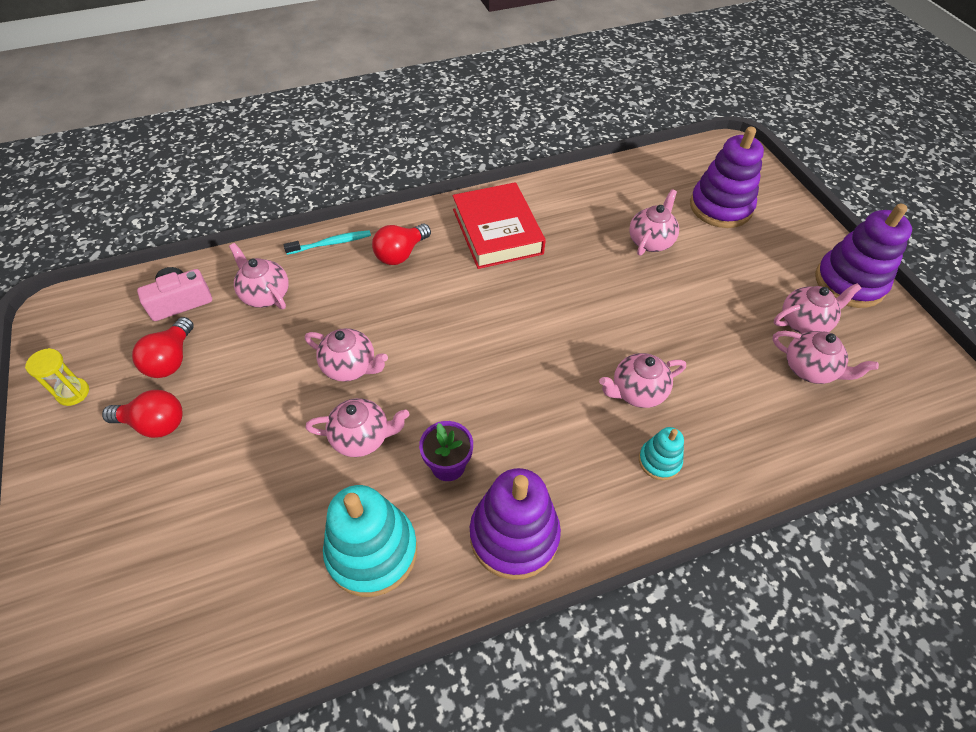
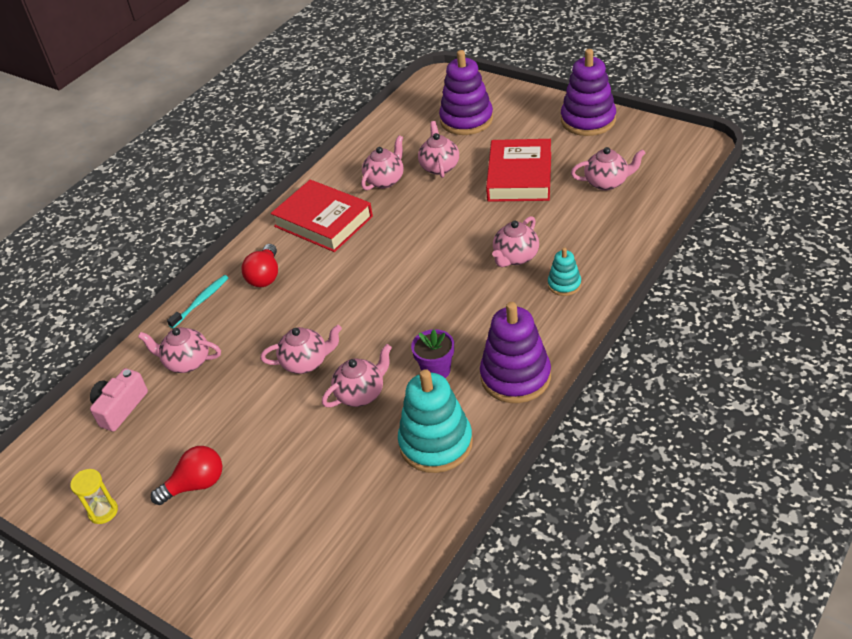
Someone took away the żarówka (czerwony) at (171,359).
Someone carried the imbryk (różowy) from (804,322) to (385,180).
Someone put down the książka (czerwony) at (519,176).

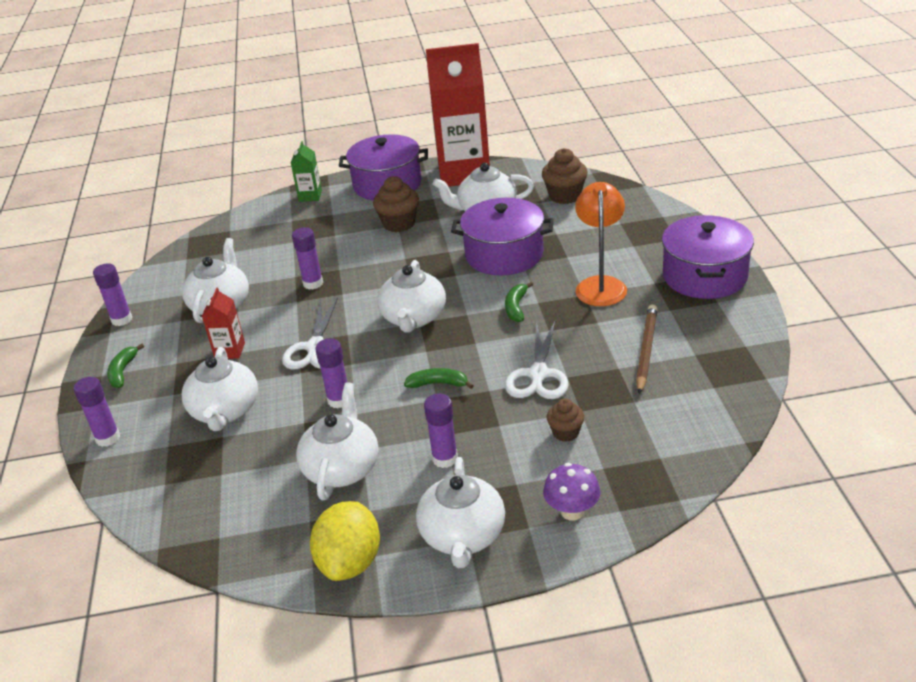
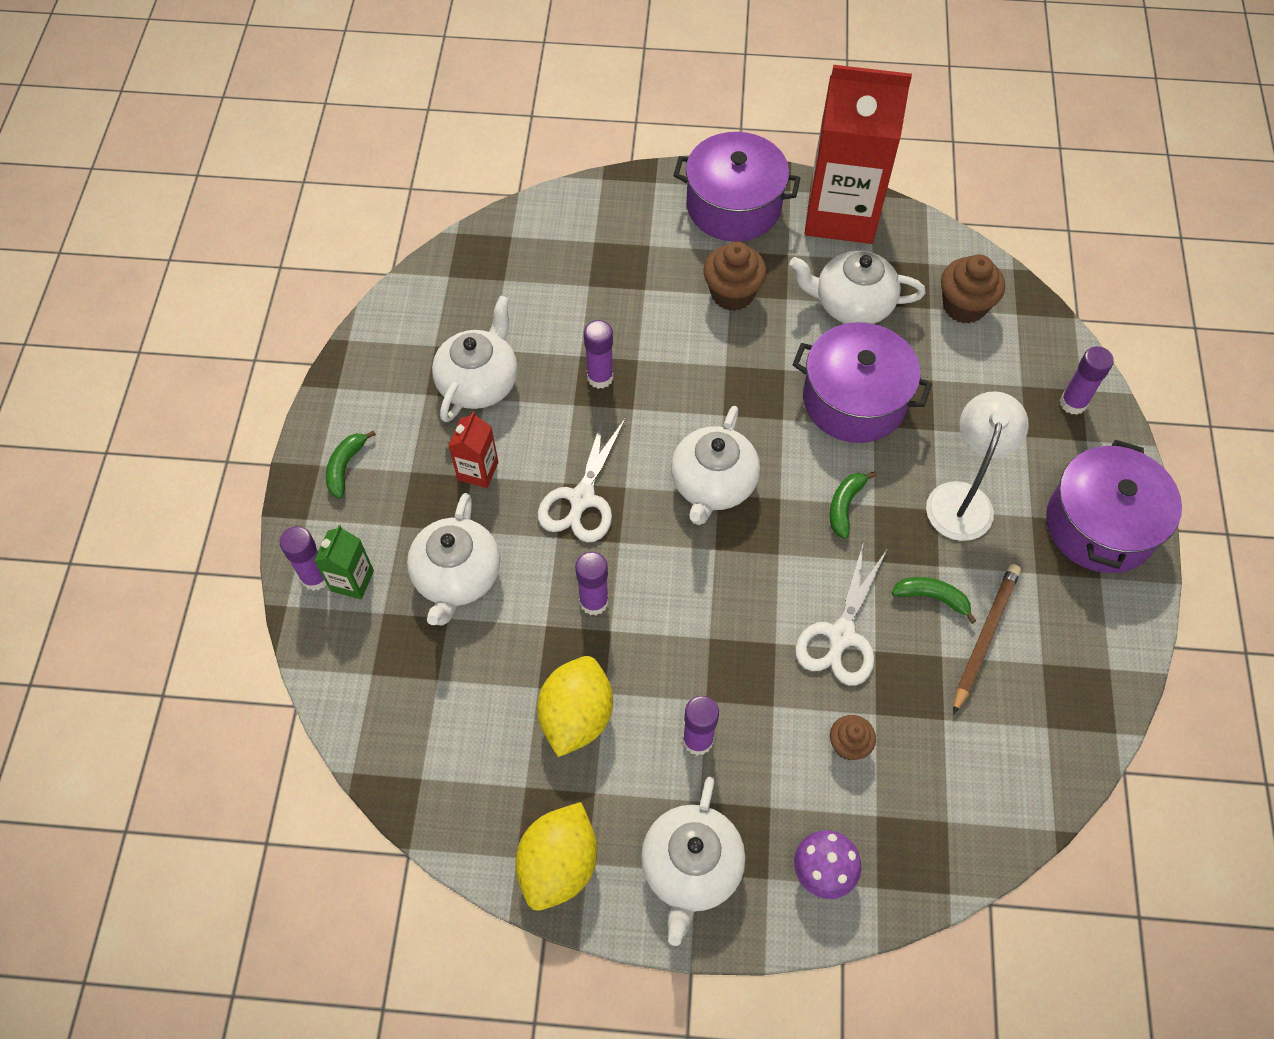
Someone carried the klej w sztyfcie (fioletowy) from (121,319) to (1073,403).
Someone carried the karton mleka (zielony) from (310,196) to (352,580).
Someone swapped the imbryk (biały) at (342,468) for the cytryna (żółty) at (576,716).
Someone carried the banan (zielony) from (438,384) to (932,597).
Someone repainted the lampka (pomarańczowy) at (600,285), which became the lampka (biały) at (962,498).

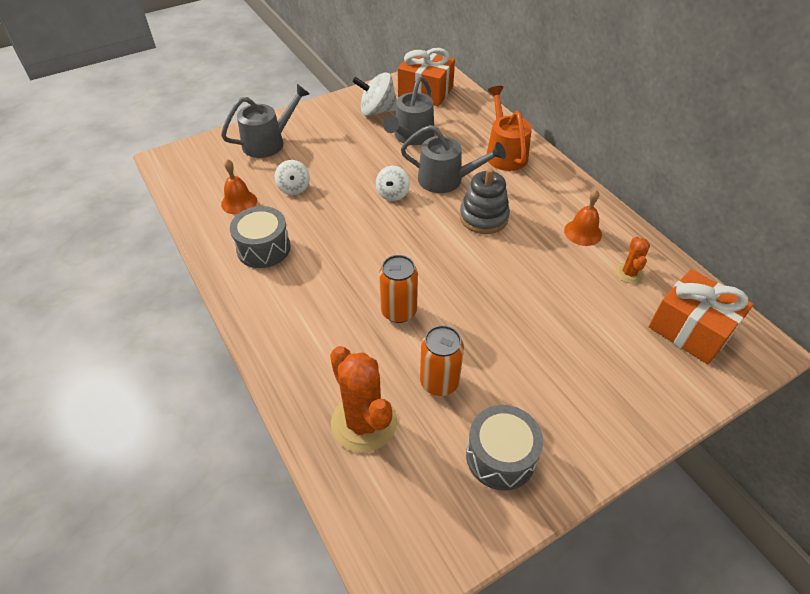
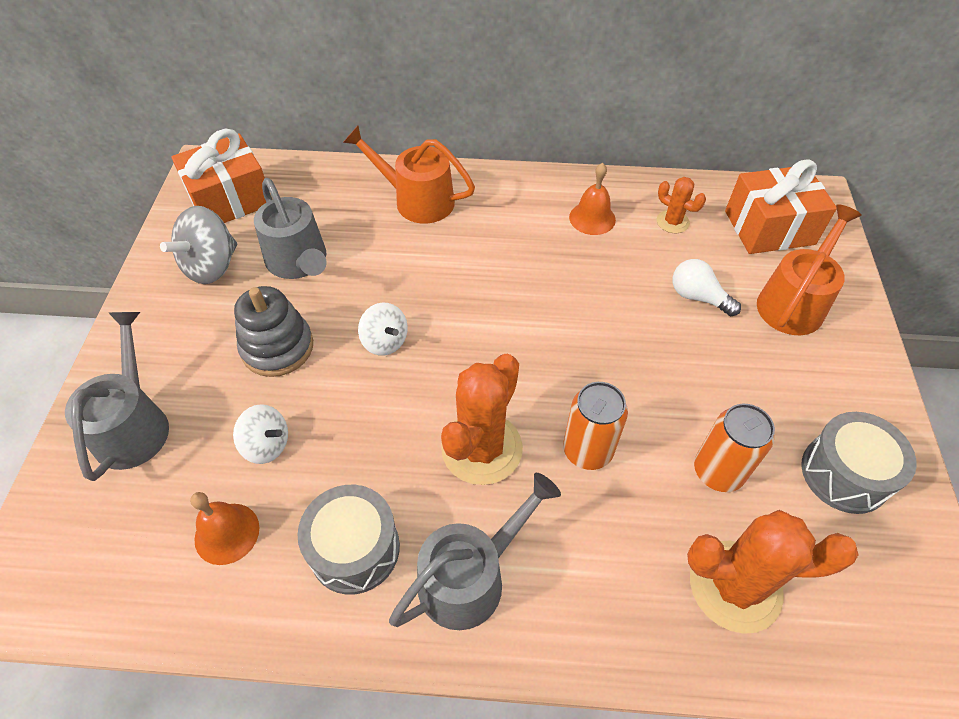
Someone repainted the bączek (biały) at (377,111), which became the bączek (szary) at (211,266).
Someone carried the konewka (szary) from (446,180) to (470,577).
Someone carried the zabawka nakładanka (szary) from (483,217) to (277,347).
Someone put down the kaktus (pomarańczowy) at (482,448).
Someone put down the żarówka (biały) at (698,297).
Someone put down the konewka (pomarańczowy) at (793,302).

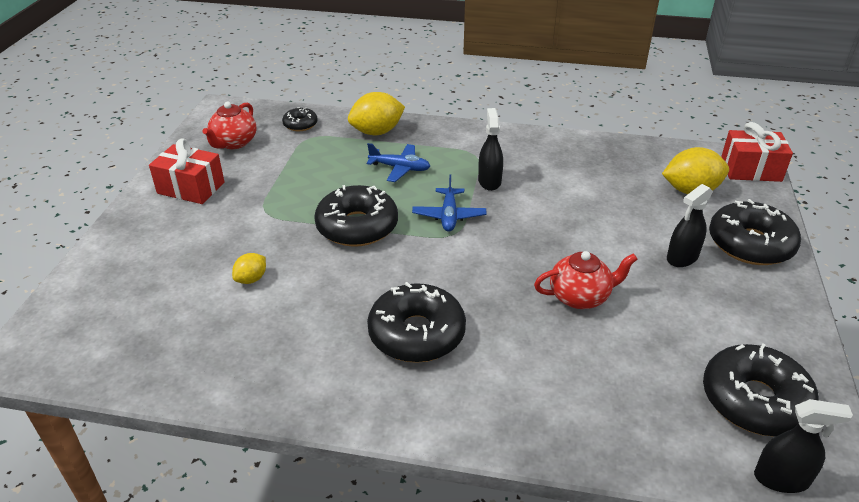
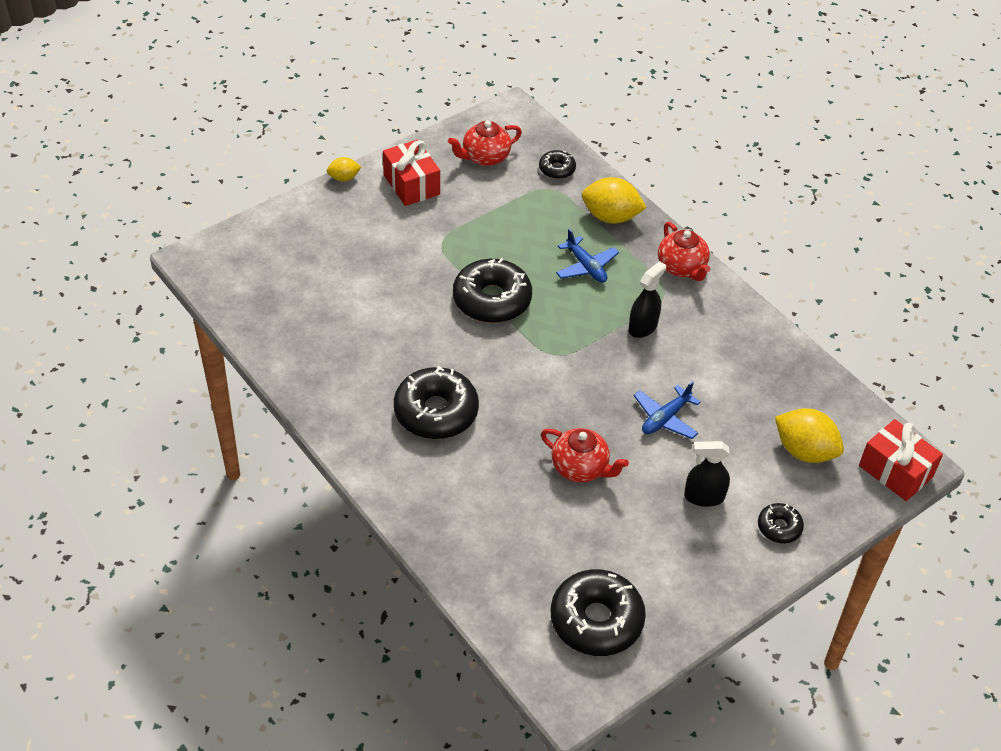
Someone carried the cytryna (żółty) from (251,279) to (344,178).
Someone carried the samolot (niebieski) from (449,216) to (665,418).
Someone scaled the donut (czarny) at (750,244) by 0.51.
Someone took away the spryskiwacz (czarny) at (781,479).
Someone put down the imbryk (czerwony) at (682,268).

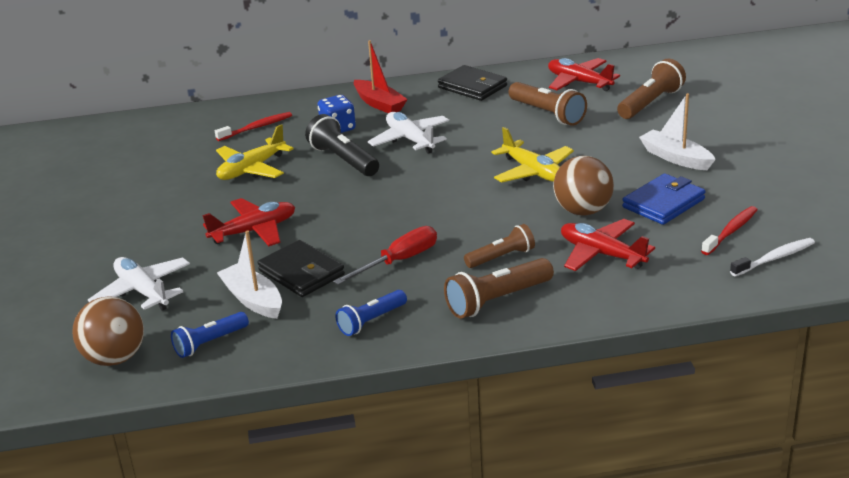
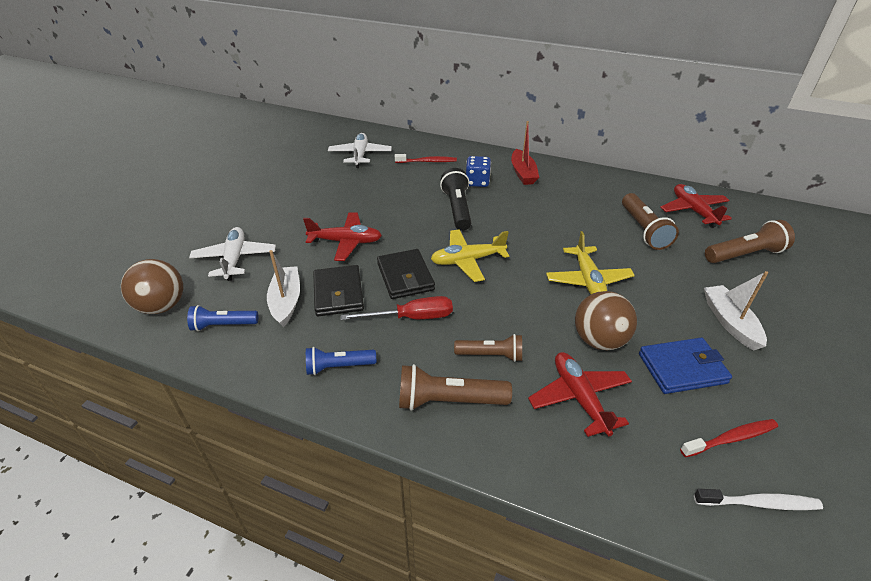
Someone carried the samolot (żółty) from (252,169) to (467,260).
Someone carried the samolot (biały) from (410,140) to (360,155).
Someone carried the portfel (czarny) from (472,87) to (405,277).

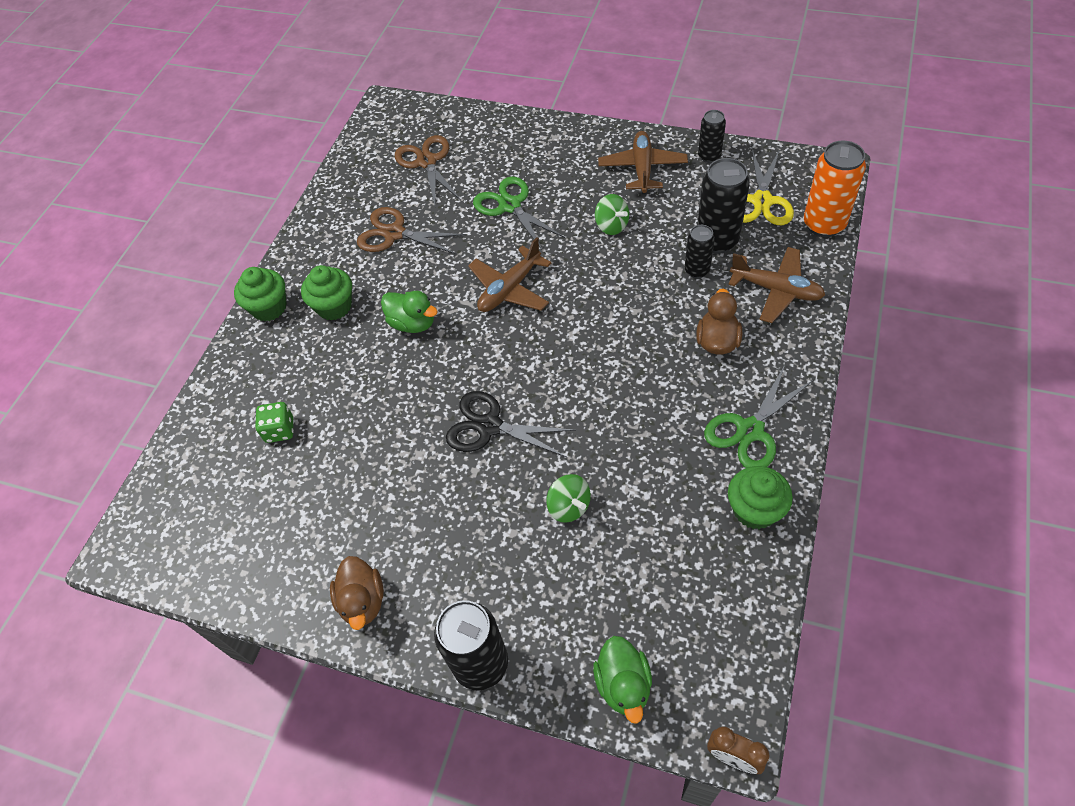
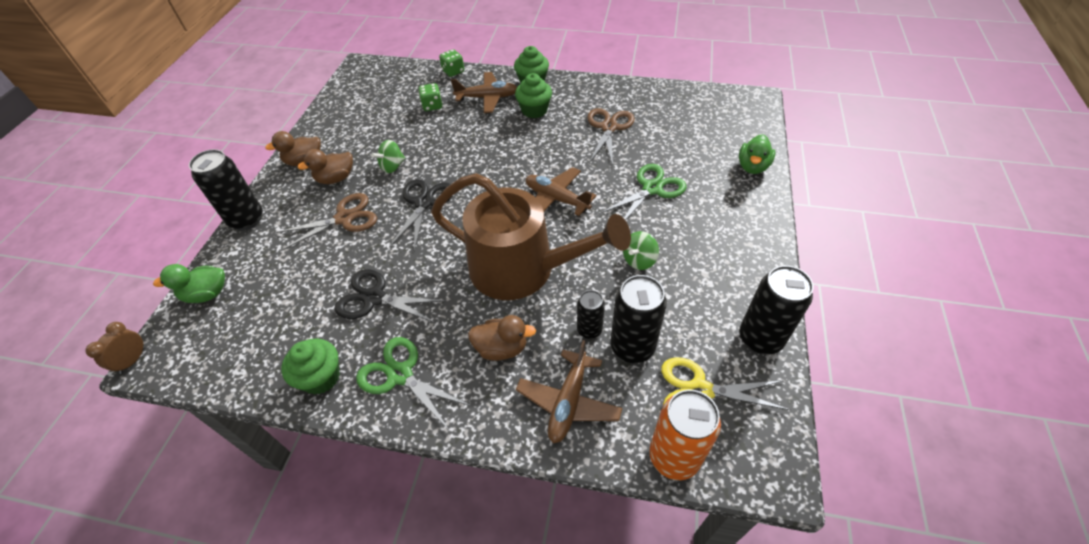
Someone carried the kaczka (zielony) from (413,323) to (752,167).
Someone carried the nożyczki (brązowy) from (427,162) to (344,218).
Someone carried the bączek (zielony) from (569,506) to (392,166).
Someone carried the samolot (brązowy) from (642,168) to (487,98).
Someone scaled the puszka (czarny) at (709,156) by 1.72.
Someone put down the kaczka (brązowy) at (335,178).
Someone put down the nożyczki (czarny) at (374,298).
Someone put down the konewka (brązowy) at (522,269).
Someone put down the kostka do gry (zielony) at (453,71).

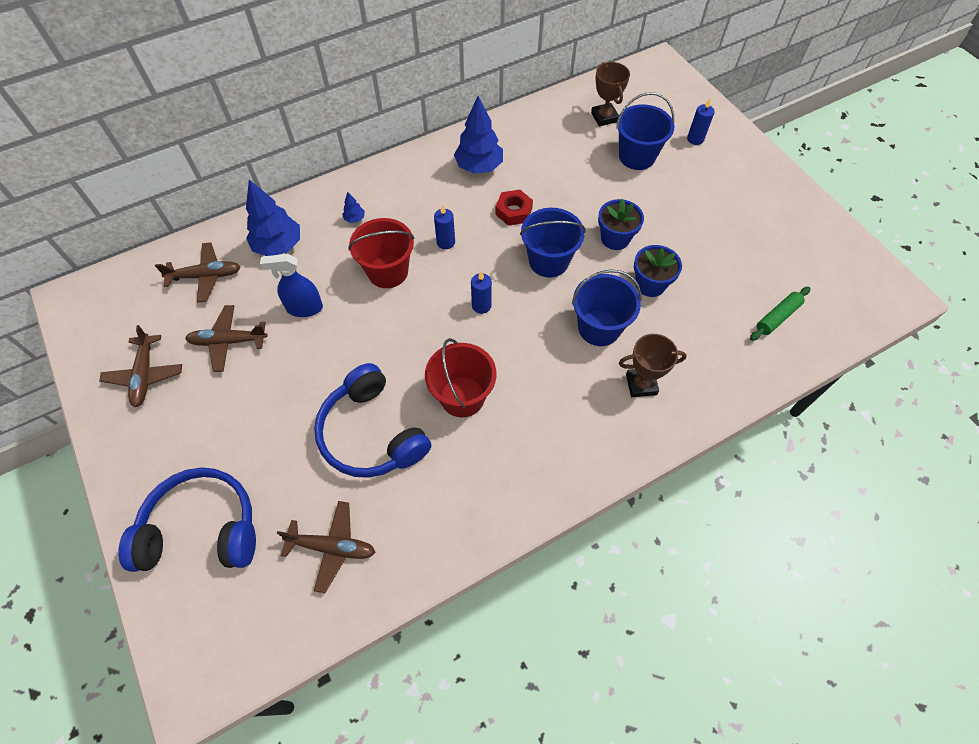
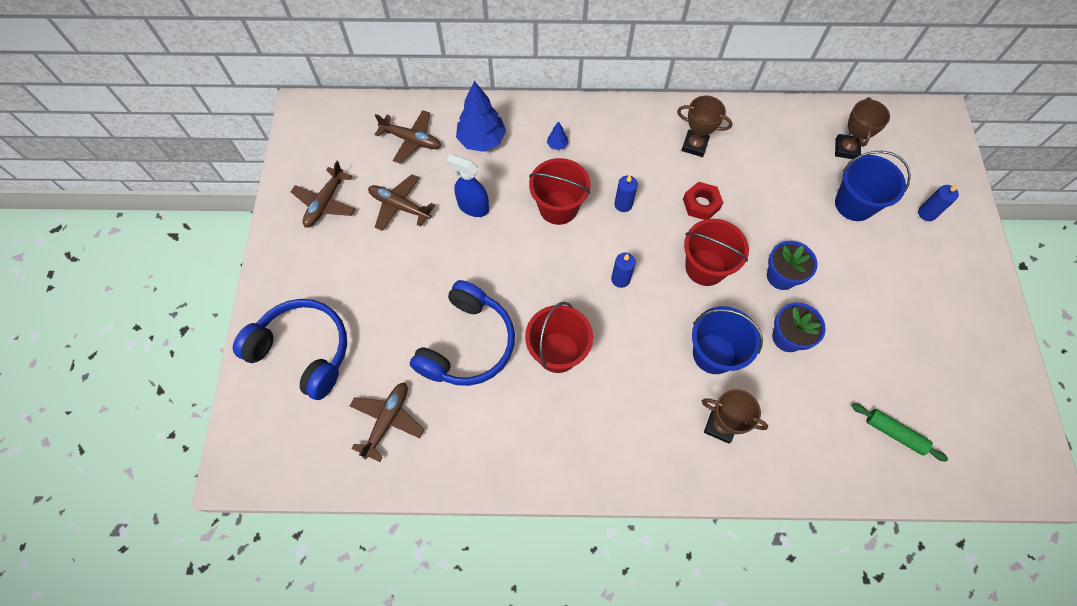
Someone rotated the samolot (brązowy) at (332,547) by 105 degrees counterclockwise.
Someone rotated the słuchawki (niebieski) at (372,433) by 150 degrees counterclockwise.
Someone swapped the drzewko (niebieski) at (479,167) for the puchar (brązowy) at (694,145).
Someone repainted the wiadro (niebieski) at (548,261), which became the wiadro (czerwony) at (705,267).
Someone rotated the wałek do ciasta (zielony) at (777,317) by 45 degrees clockwise.

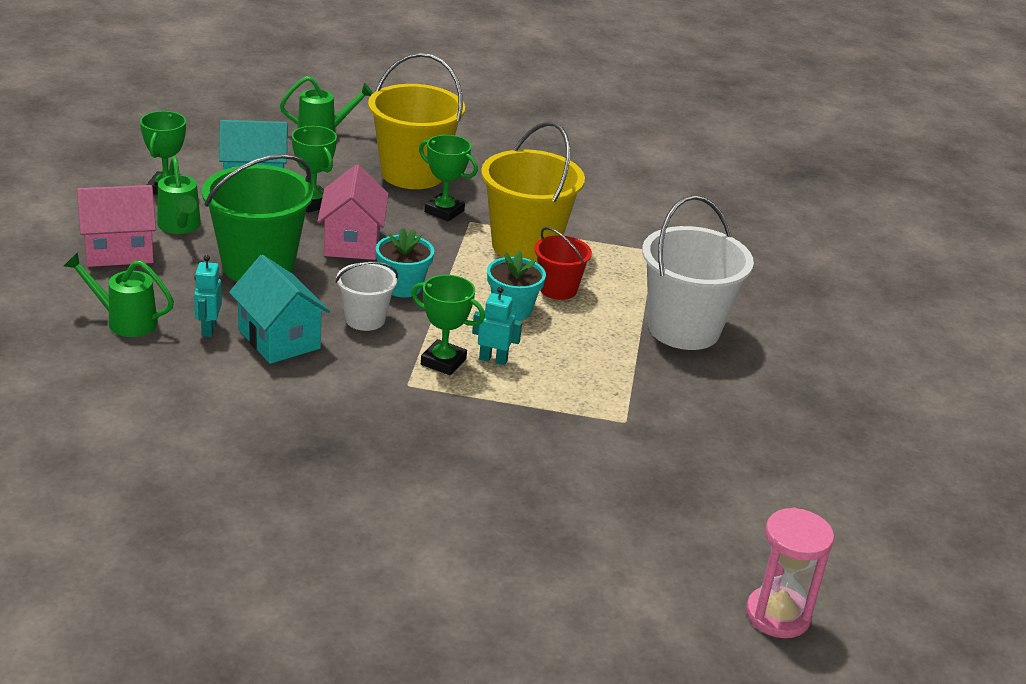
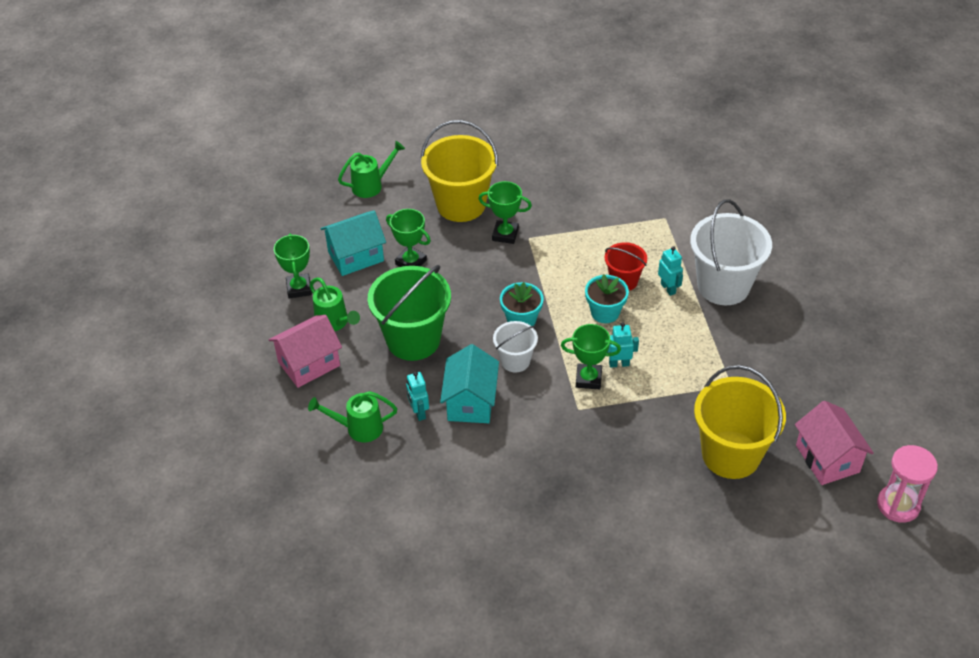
Someone rotated the domek (turkusowy) at (279,339) by 60 degrees clockwise.
Someone carried the domek (różowy) from (352,242) to (827,459).
Someone carried the wiadro (żółty) from (525,246) to (731,454).
Someone put down the robot (turkusowy) at (668,288).

